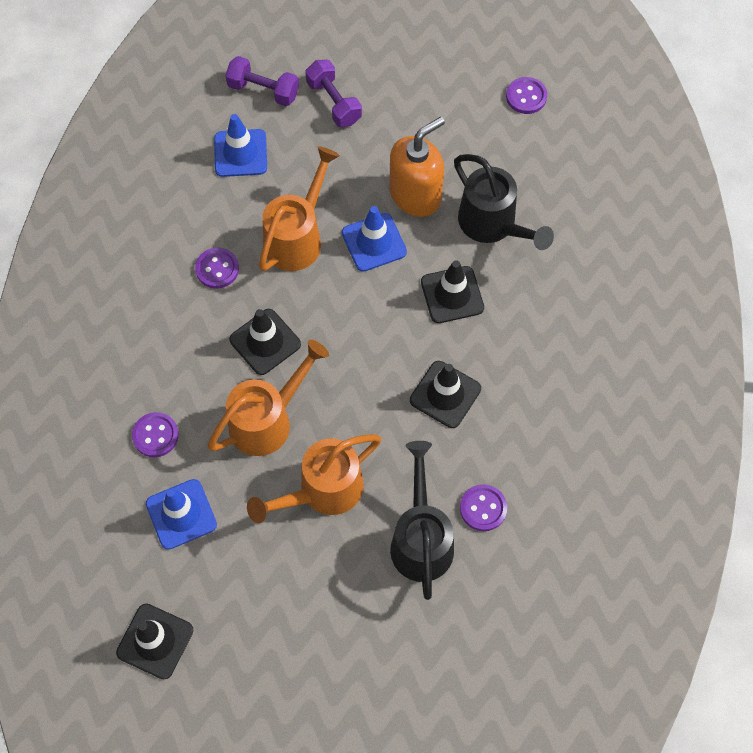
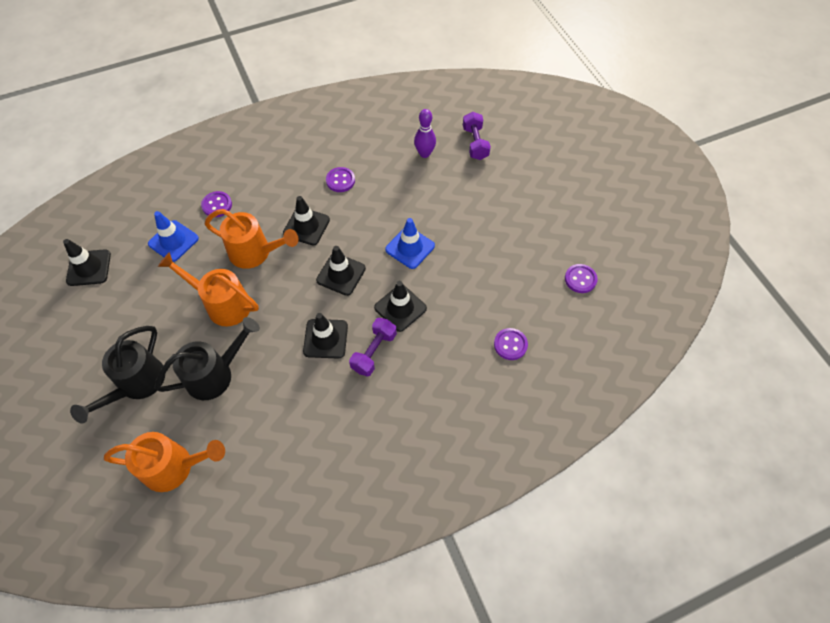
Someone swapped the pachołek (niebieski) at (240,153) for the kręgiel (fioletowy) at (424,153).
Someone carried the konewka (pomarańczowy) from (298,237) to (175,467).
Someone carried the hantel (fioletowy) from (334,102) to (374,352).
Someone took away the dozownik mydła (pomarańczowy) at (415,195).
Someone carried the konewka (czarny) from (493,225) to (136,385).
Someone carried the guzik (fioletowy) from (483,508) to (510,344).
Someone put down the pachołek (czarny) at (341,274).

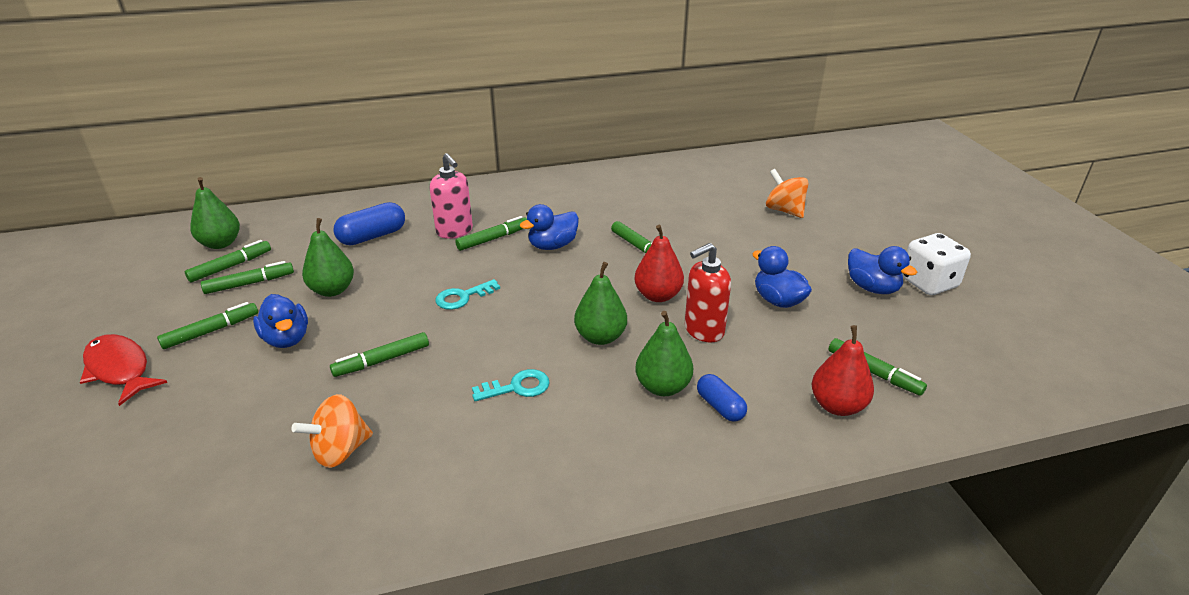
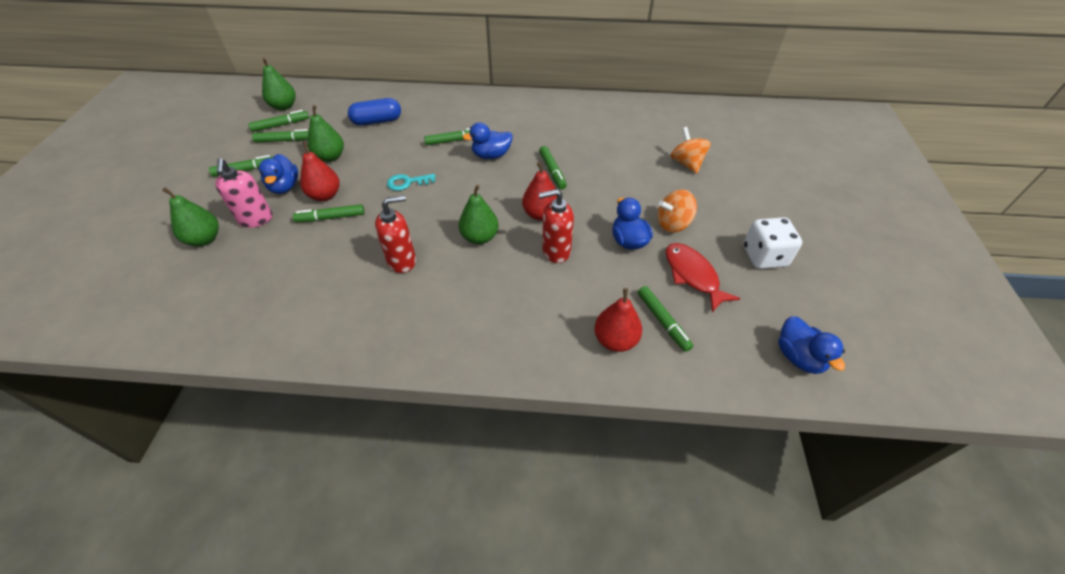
Someone carried the ryba (czerwony) from (119,369) to (692,275).
Someone carried the bączek (pomarańczowy) from (340,451) to (673,224).
Someone carried the dozownik mydła (różowy) from (454,231) to (256,219).
Someone swapped the klucz (turkusowy) at (517,387) for the dozownik mydła (czerwony) at (402,261).
Someone carried the gruszka (zielony) from (662,387) to (204,239).
Someone took away the kapsułka (niebieski) at (720,406).
Someone carried the kaczka (niebieski) from (872,288) to (798,357).
Someone put down the gruszka (czerwony) at (325,195).

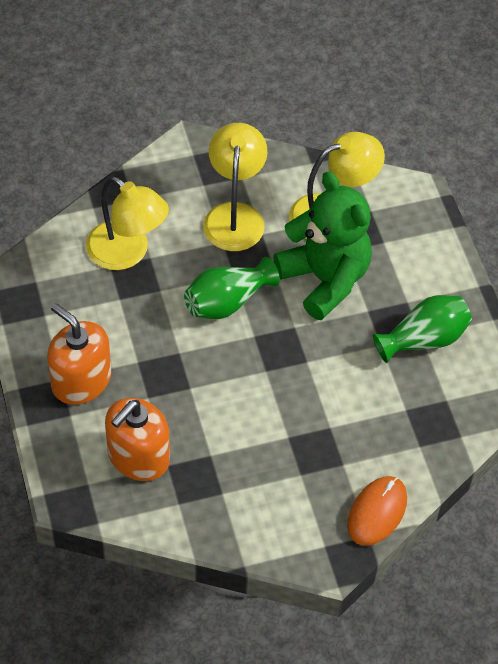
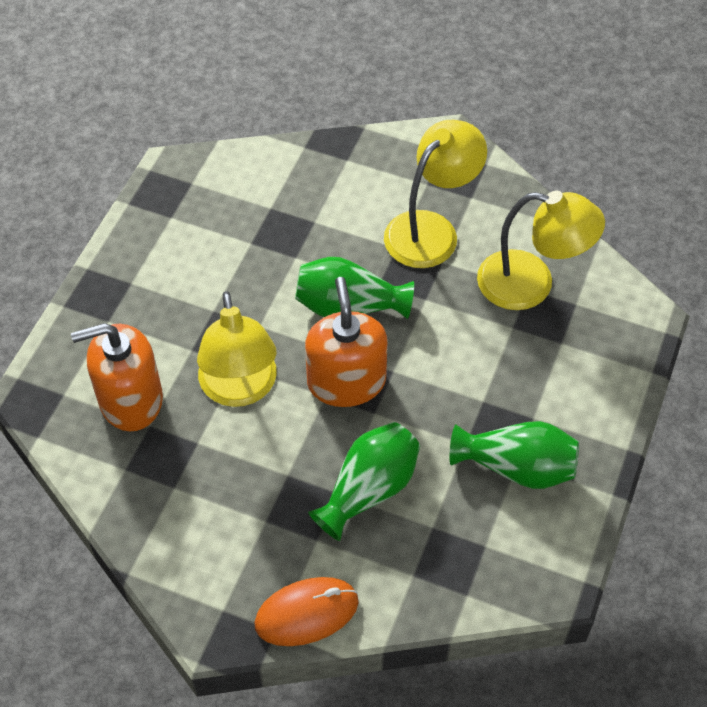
Someone carried the dozownik mydła (pomarańczowy) from (81,380) to (346,381).
Someone carried the lampka (żółty) from (127,253) to (240,389).
Someone took away the miś (zielony) at (325,279).
Someone put down the wazon (zielony) at (369,489).

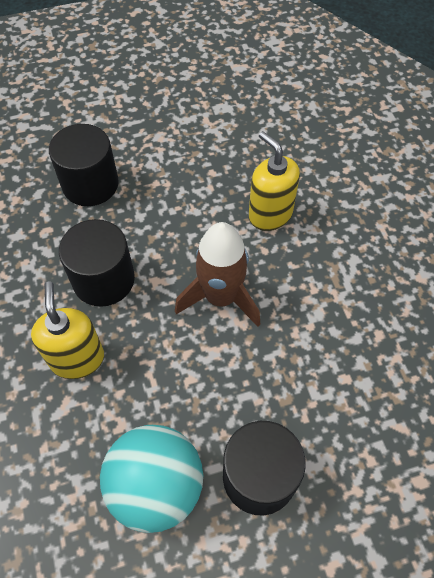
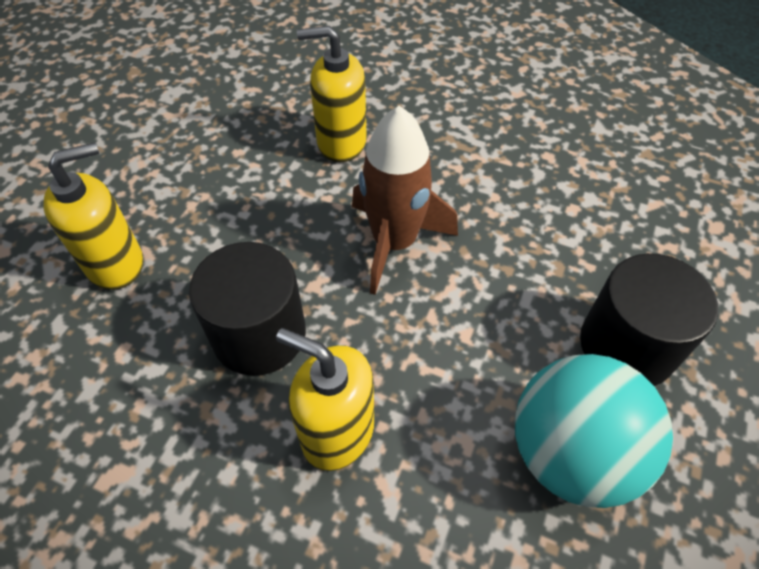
Someone swapped the walec (czarny) at (90,184) for the dozownik mydła (żółty) at (115,263).

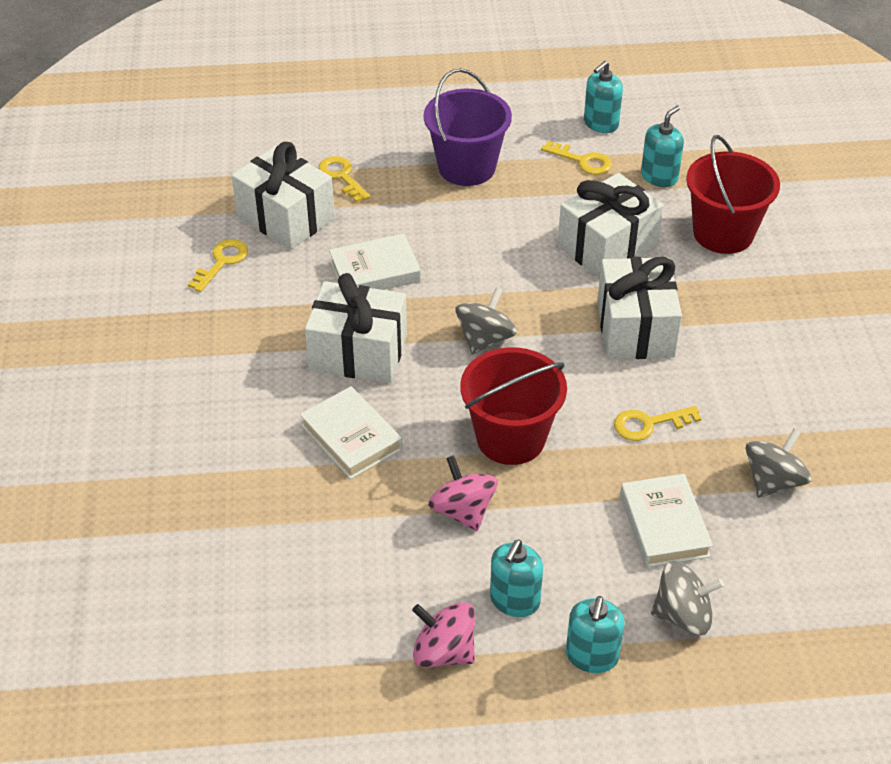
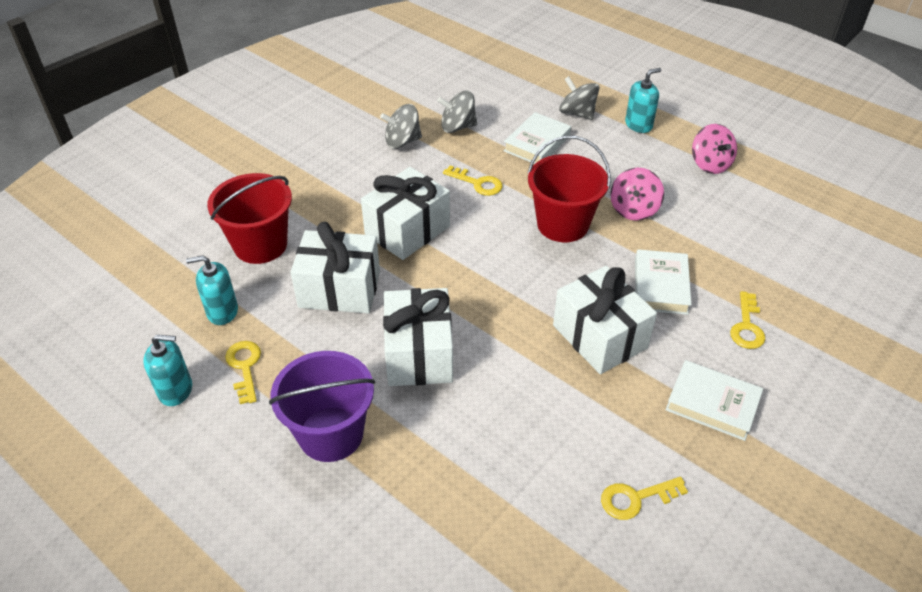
Someone carried the prezent (biały) from (286,218) to (419,354).
Someone carried the klucz (żółty) from (342,177) to (747,326).
Someone carried the książka (biały) from (375,271) to (712,404).
Someone carried the bączek (szary) from (485,339) to (402,141).
Someone took away the dozownik mydła (turkusowy) at (514,600).

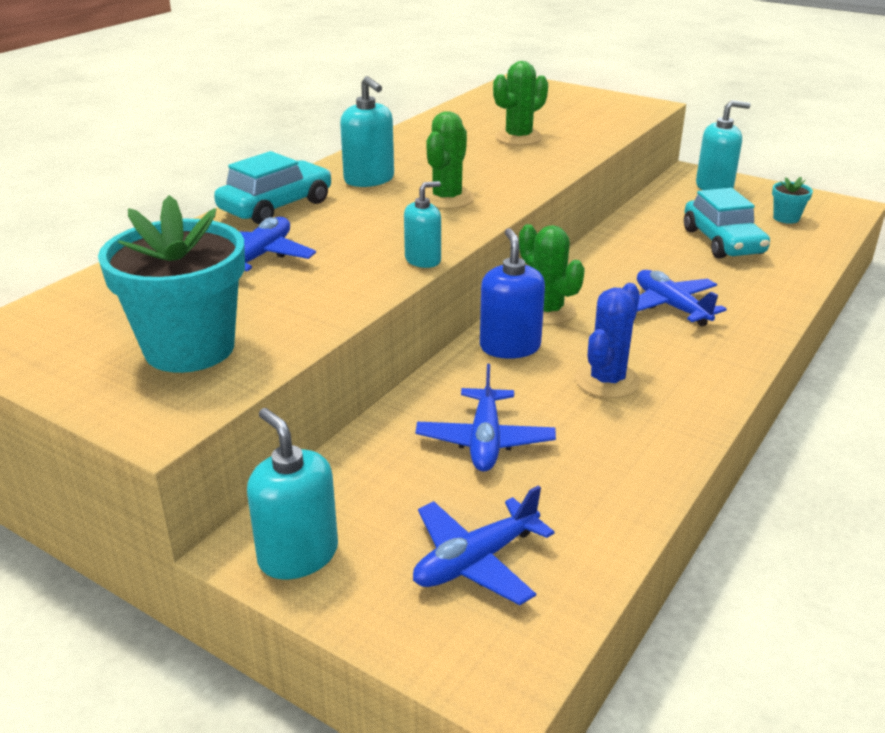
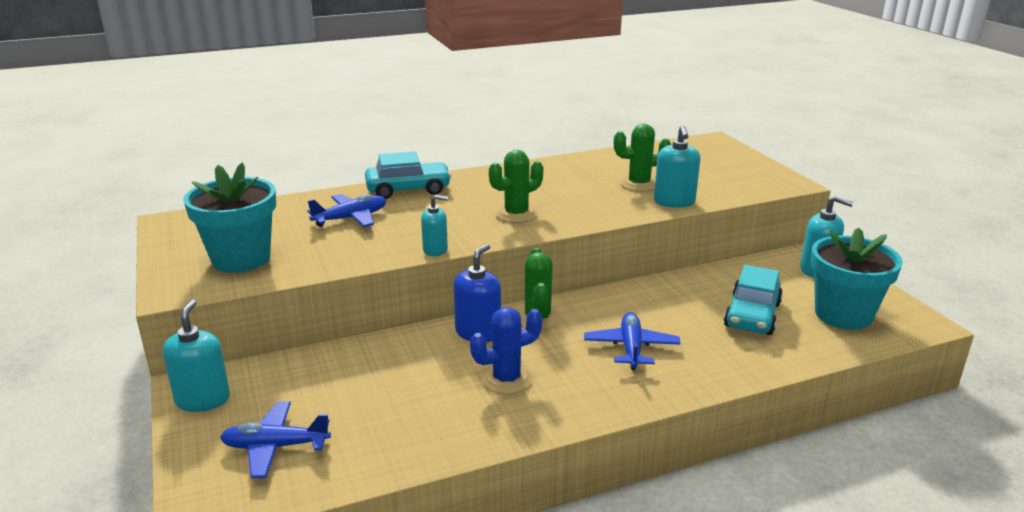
Someone carried the dozownik mydła (turkusowy) from (369,179) to (674,202).
Someone took away the samolot (niebieski) at (485,441).
Someone scaled the doniczka (turkusowy) at (786,218) by 2.27.

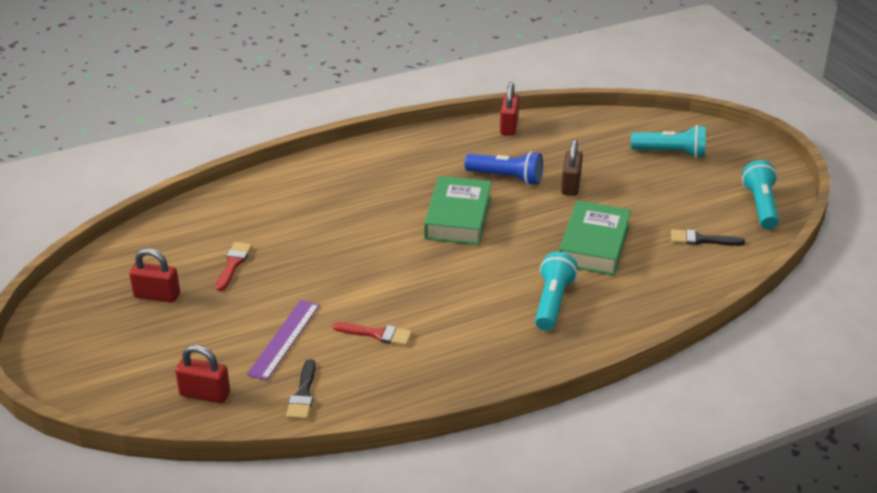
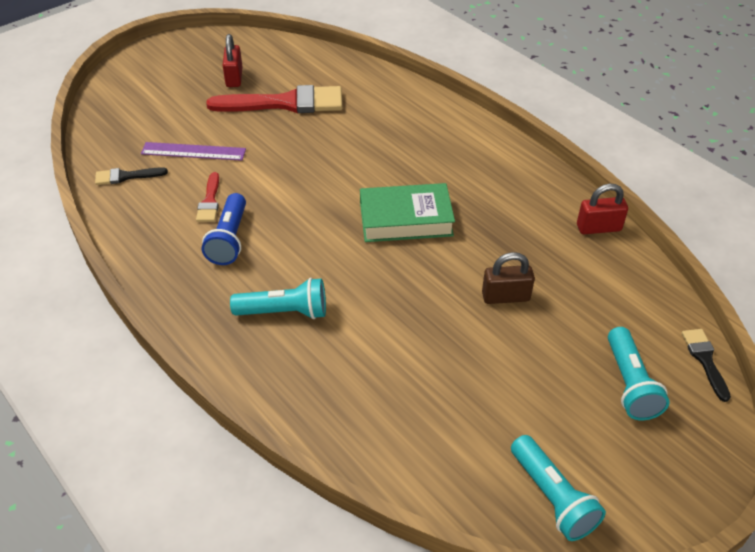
Someone took away the kłódka (czerwony) at (205,394).
Someone scaled the pędzel (czerwony) at (233,264) by 2.10.
Someone carried the latarka (niebieski) from (506,178) to (229,239).
Someone took away the książka (zielony) at (594,245).
Someone carried the pędzel (czarny) from (701,240) to (705,360).
Someone rotated the latarka (turkusowy) at (760,206) by 75 degrees clockwise.

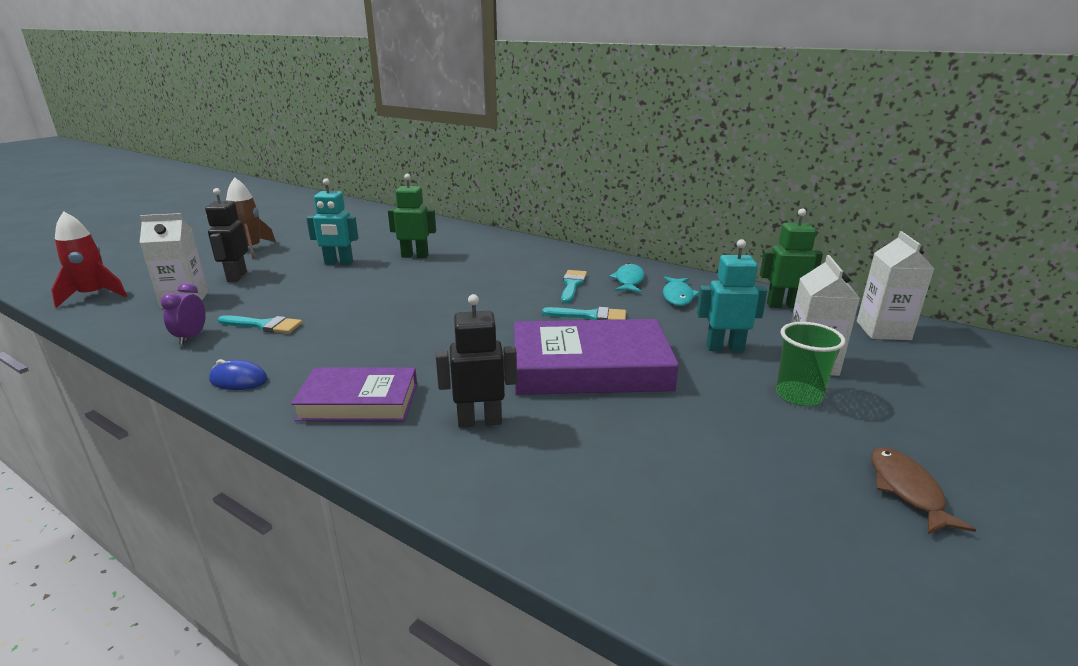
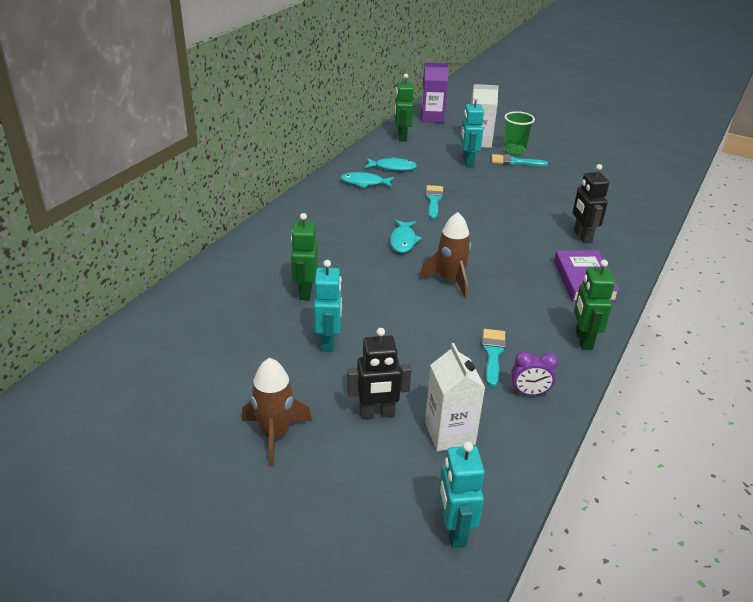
Someone swapped the rakieta (czerwony) at (94,295) for the robot (turkusowy) at (454,530).
Someone swapped the myszka (niebieski) at (238,380) for the robot (zielony) at (583,340).
Someone took away the książka (fioletowy) at (590,367).
Someone carried the pędzel (turkusowy) from (572,285) to (514,162).
Someone repainted the karton mleka (biały) at (883,330), which became the karton mleka (fioletowy) at (432,117).
Someone took away the ryba (brązowy) at (907,490).
Someone put down the ryba (turkusowy) at (403,241).
Someone put down the rakieta (brązowy) at (450,280).

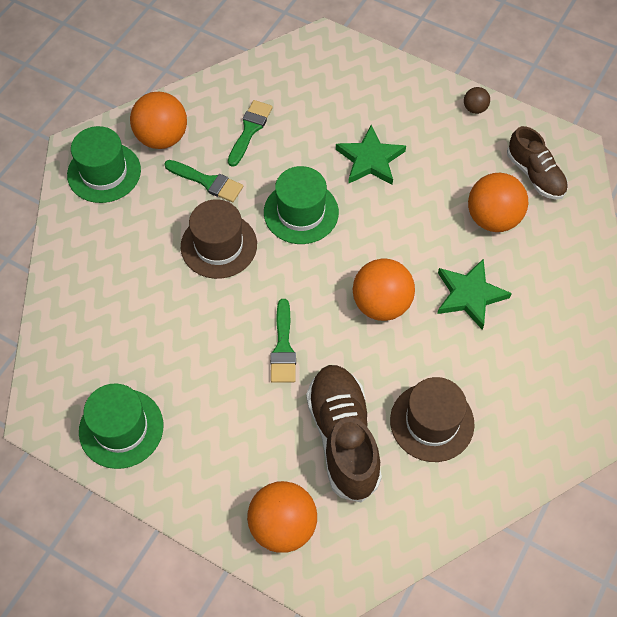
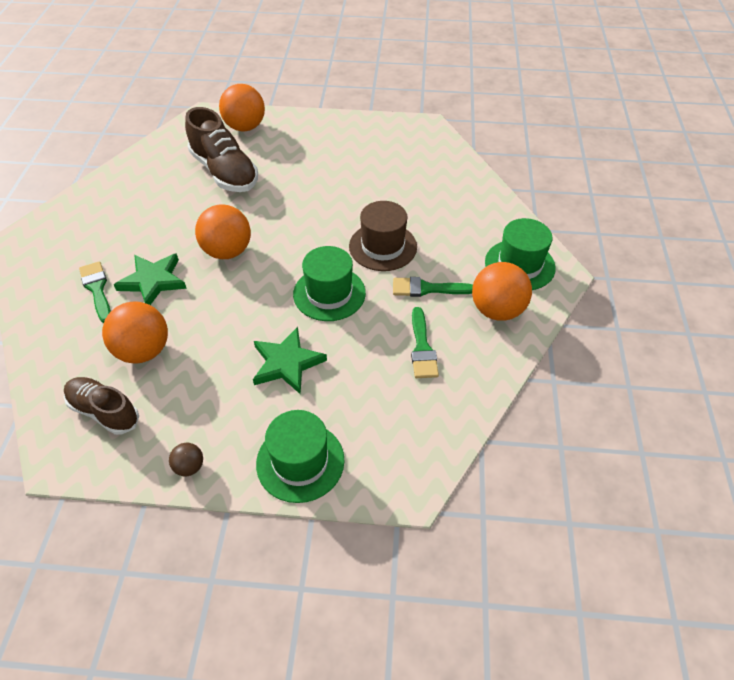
Someone carried the kapelusz (zielony) from (121,428) to (300,461).
Someone carried the pędzel (zielony) from (283,347) to (97,289).
Someone took away the kapelusz (brązowy) at (432,422).

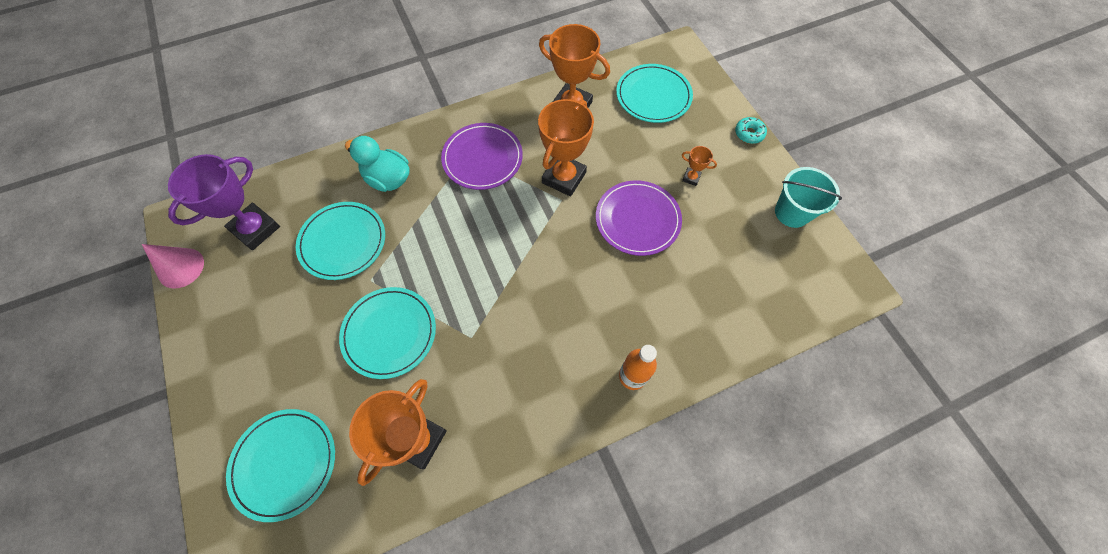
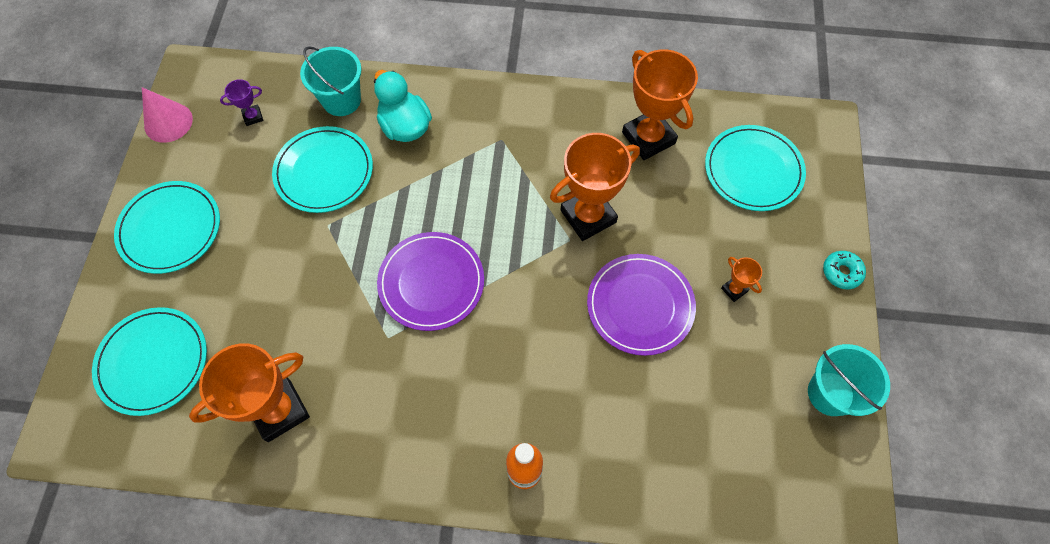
Someone scaled the puchar (fioletowy) at (256,229) by 0.45.
Someone carried the talerz (turkusowy) from (389,333) to (170,229).
Someone carried the talerz (fioletowy) from (482,158) to (431,282).
Someone put down the wiadro (turkusowy) at (341,100).

